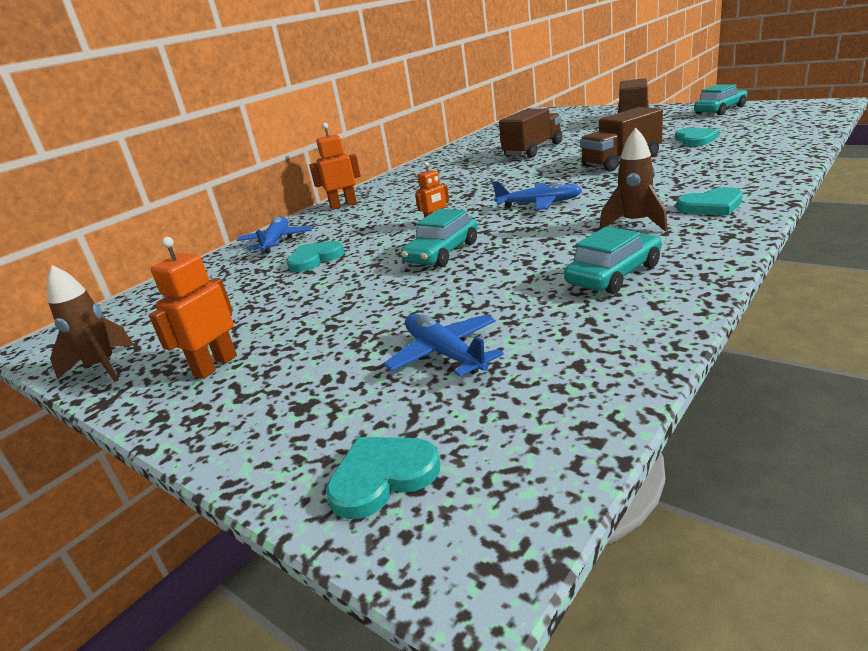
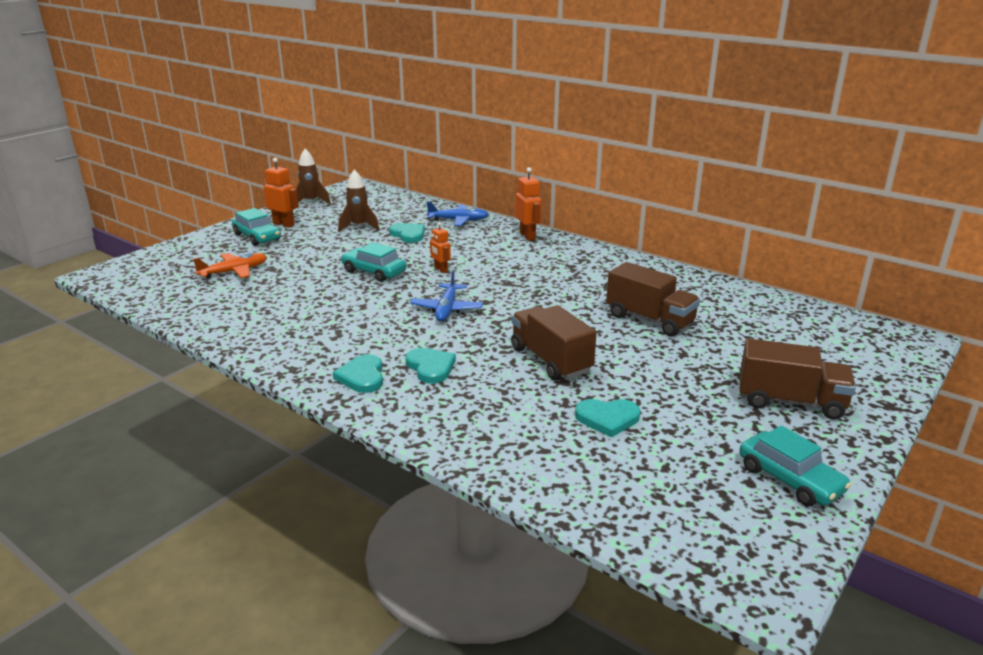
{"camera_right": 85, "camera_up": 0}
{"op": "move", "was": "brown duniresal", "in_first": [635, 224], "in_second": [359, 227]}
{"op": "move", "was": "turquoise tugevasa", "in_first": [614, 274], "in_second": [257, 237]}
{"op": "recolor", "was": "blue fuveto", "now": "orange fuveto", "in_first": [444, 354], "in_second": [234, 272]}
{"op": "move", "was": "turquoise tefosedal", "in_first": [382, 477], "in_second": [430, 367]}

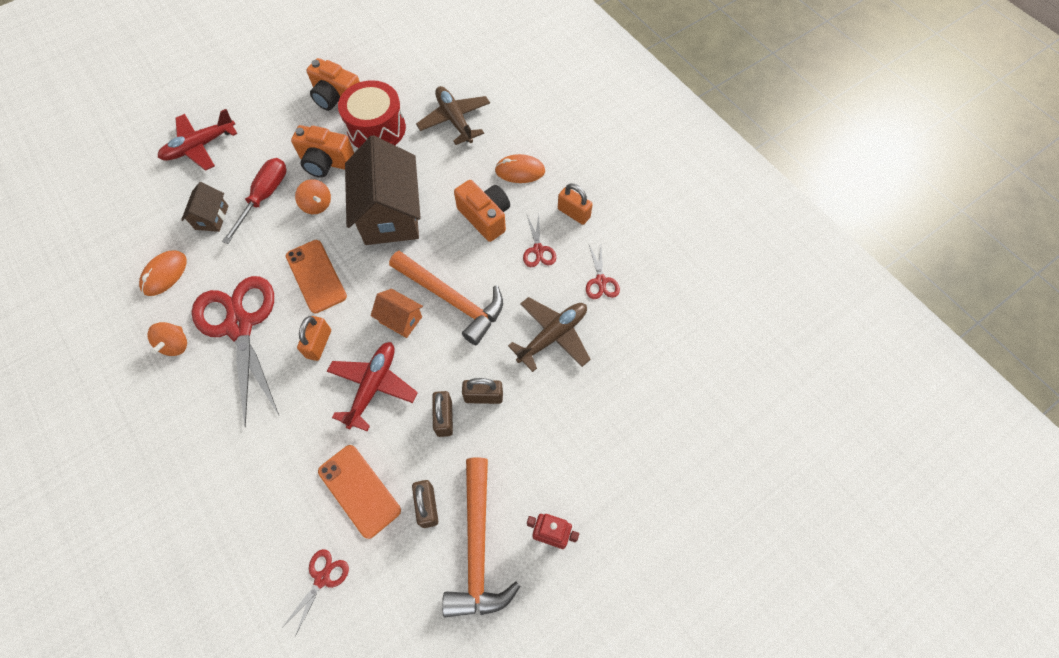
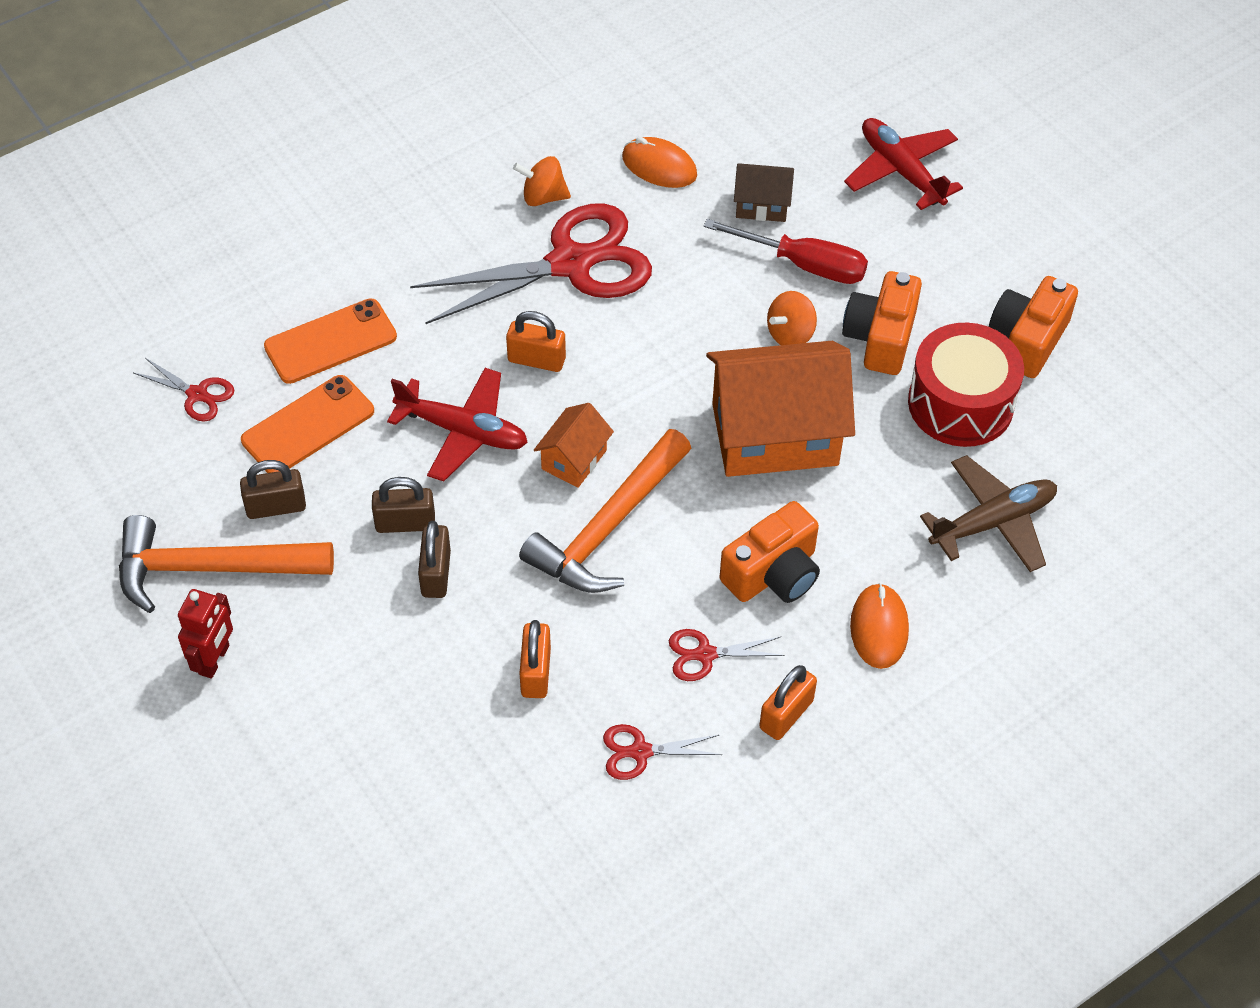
{"camera_right": 90, "camera_up": -10}
{"op": "recolor", "was": "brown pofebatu", "now": "orange pofebatu", "in_first": [390, 214], "in_second": [775, 434]}
{"op": "move", "was": "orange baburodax", "in_first": [316, 276], "in_second": [330, 342]}
{"op": "replace", "was": "brown fuveto", "now": "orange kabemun", "in_first": [552, 336], "in_second": [536, 672]}

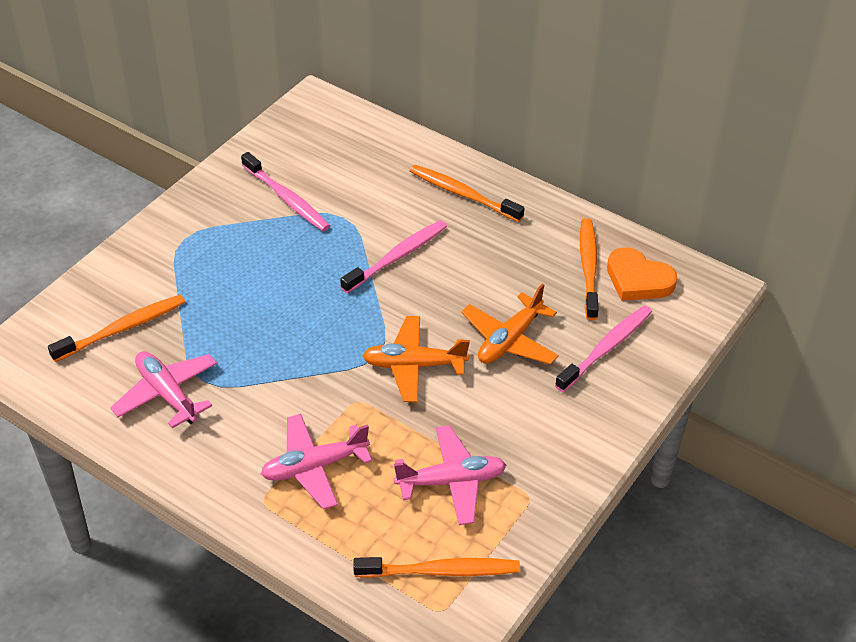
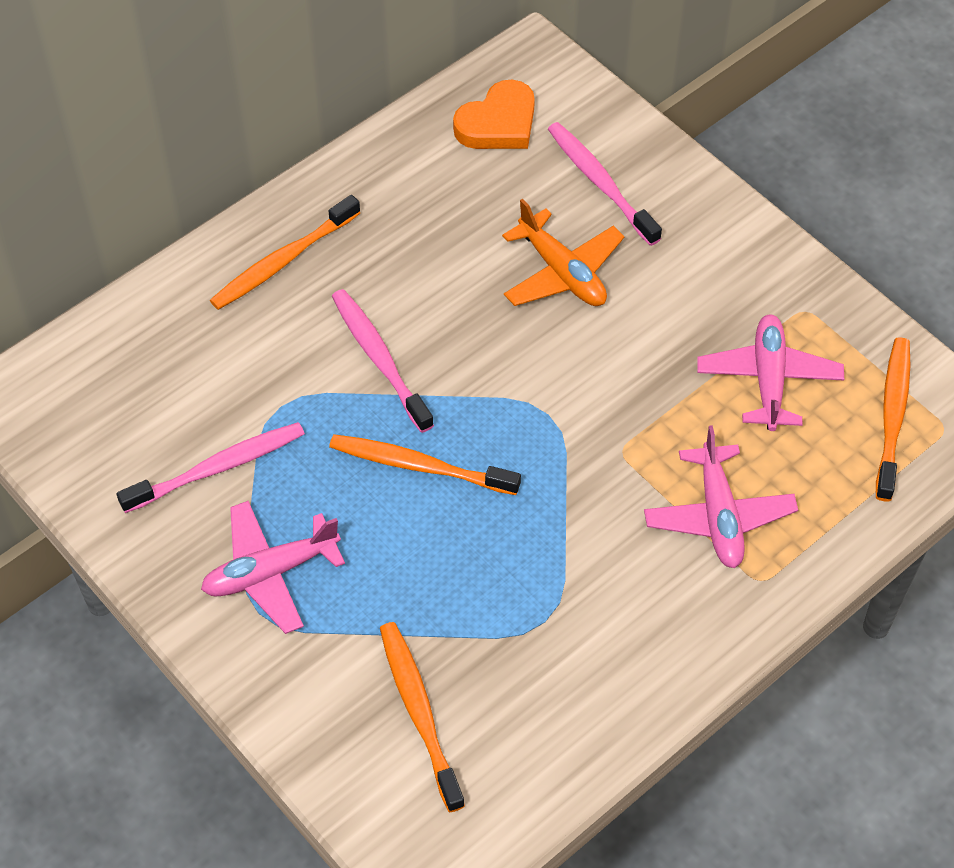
{"camera_right": -75, "camera_up": 10}
{"op": "move", "was": "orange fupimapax", "in_first": [588, 268], "in_second": [420, 466]}
{"op": "delete", "was": "orange fuveto", "in_first": [414, 365]}
{"op": "move", "was": "pink fuveto", "in_first": [167, 394], "in_second": [270, 572]}

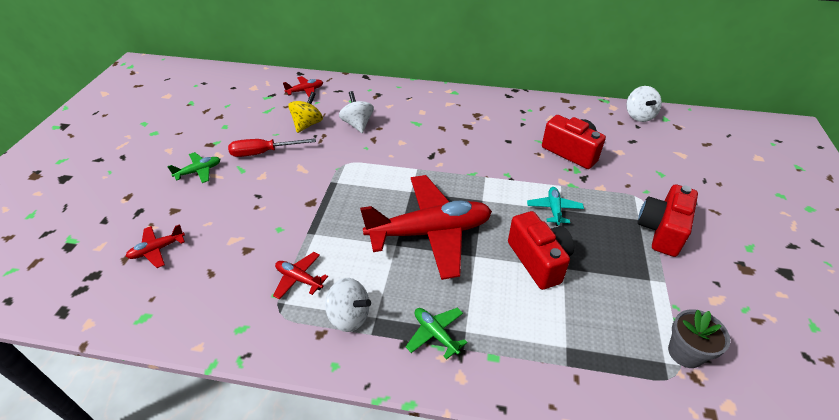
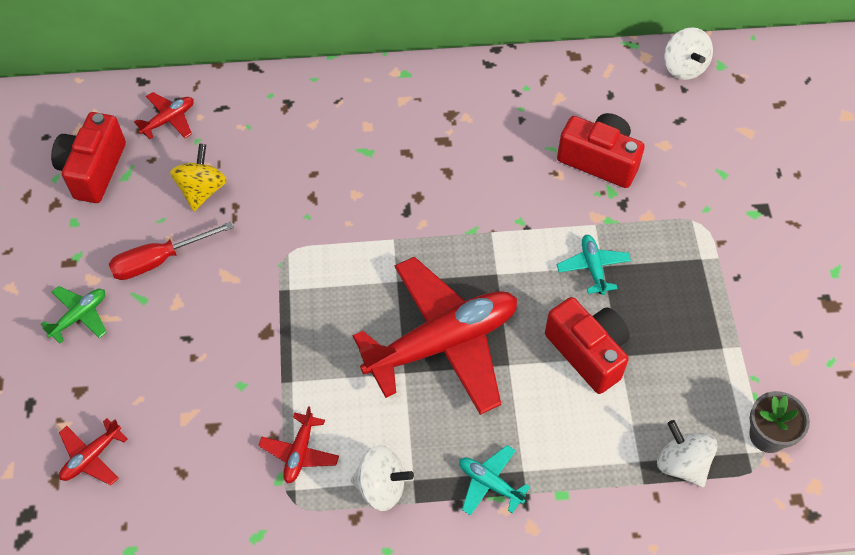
{"camera_right": -15, "camera_up": 15}
{"op": "move", "was": "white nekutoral", "in_first": [357, 124], "in_second": [682, 463]}
{"op": "move", "was": "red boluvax", "in_first": [661, 231], "in_second": [93, 170]}
{"op": "rotate", "was": "red fuveto", "in_first": [299, 279], "in_second": [299, 452], "clockwise": -90}
{"op": "recolor", "was": "green fuveto", "now": "turquoise fuveto", "in_first": [435, 334], "in_second": [490, 483]}

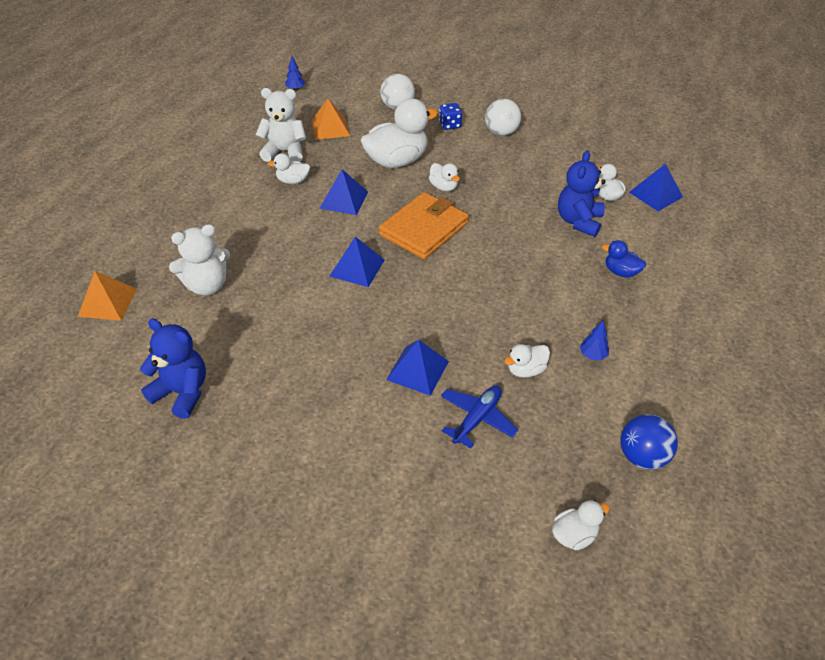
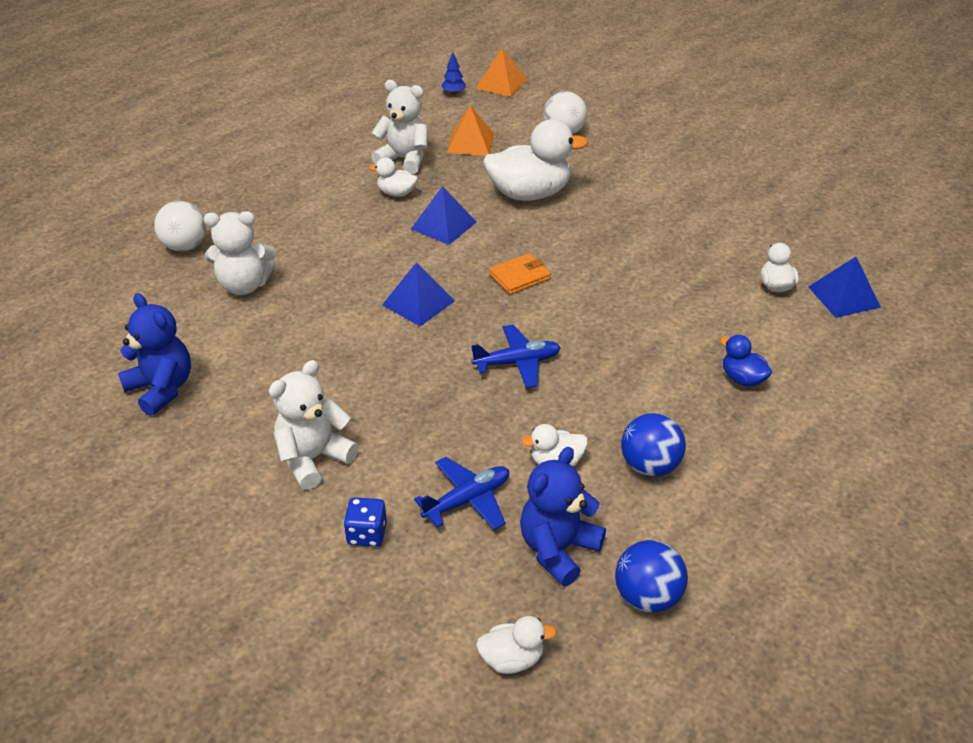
{"camera_right": 20, "camera_up": -5}
{"op": "move", "was": "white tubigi", "in_first": [501, 132], "in_second": [185, 246]}
{"op": "move", "was": "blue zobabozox", "in_first": [450, 125], "in_second": [367, 534]}
{"op": "move", "was": "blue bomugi", "in_first": [578, 221], "in_second": [558, 549]}
{"op": "delete", "was": "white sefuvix", "in_first": [443, 187]}
{"op": "resize", "was": "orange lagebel", "in_first": [423, 229], "in_second": [519, 277], "ratio": 0.54}
{"op": "move", "was": "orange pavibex", "in_first": [107, 302], "in_second": [501, 84]}
{"op": "replace", "was": "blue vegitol", "now": "blue tubigi", "in_first": [592, 355], "in_second": [649, 466]}
{"op": "delete", "was": "blue pavibex", "in_first": [417, 370]}
{"op": "insert", "now": "blue fuveto", "in_second": [517, 362]}
{"op": "insert", "now": "white bomugi", "in_second": [313, 458]}

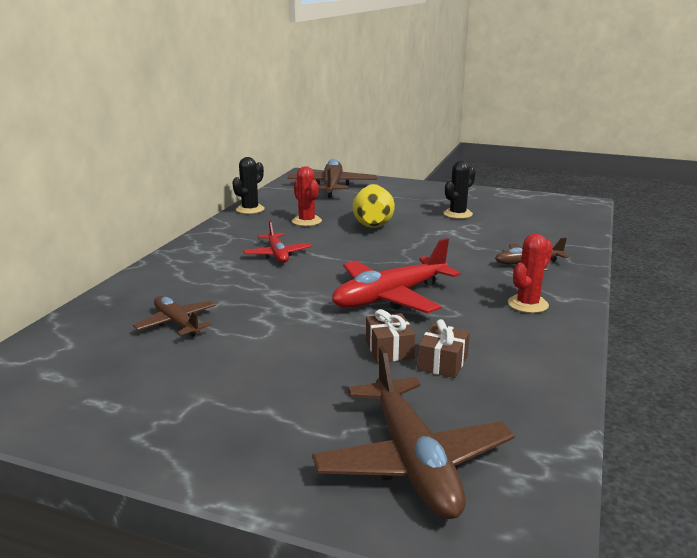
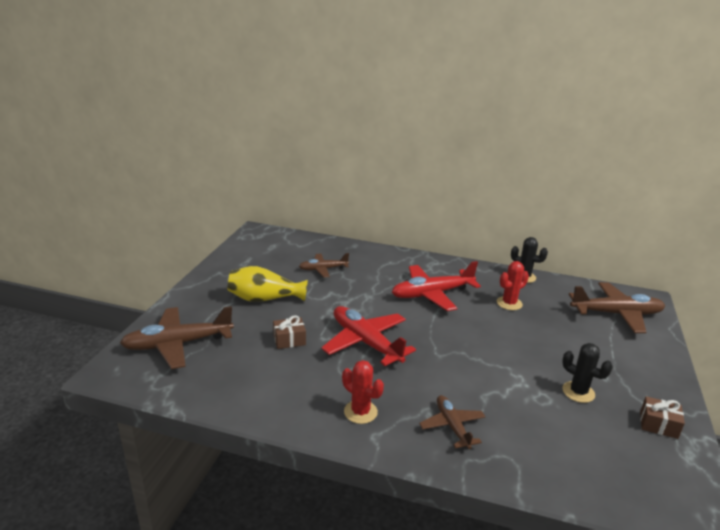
{"camera_right": 85, "camera_up": 5}
{"op": "move", "was": "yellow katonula", "in_first": [373, 222], "in_second": [264, 299]}
{"op": "resize", "was": "red fuveto", "in_first": [277, 254], "in_second": [432, 294], "ratio": 1.73}
{"op": "rotate", "was": "brown fuveto", "in_first": [177, 323], "in_second": [323, 269], "clockwise": -150}
{"op": "move", "was": "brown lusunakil", "in_first": [442, 362], "in_second": [658, 425]}

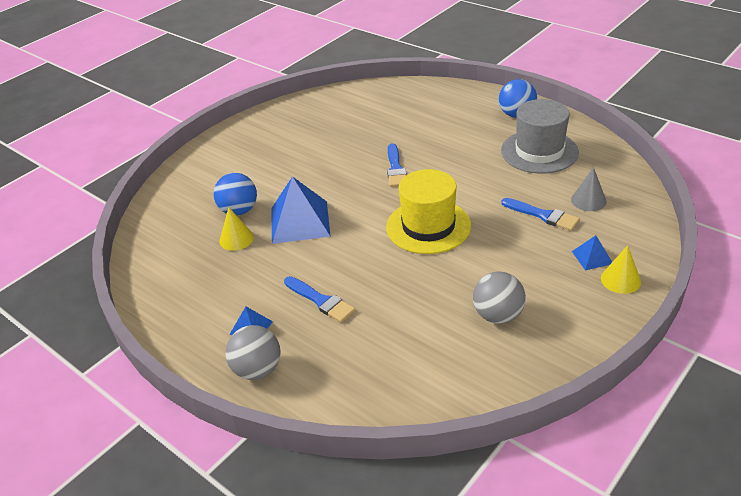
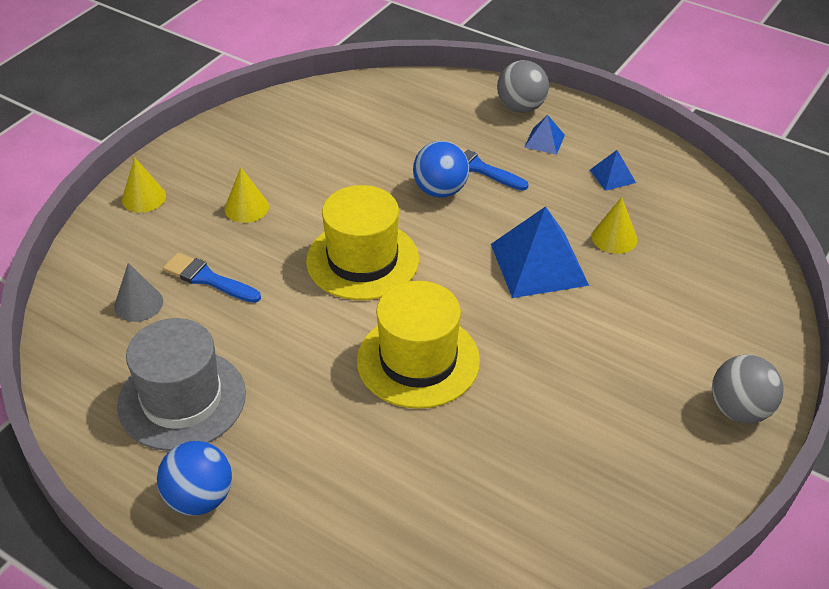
{"camera_right": 170, "camera_up": 5}
{"op": "replace", "was": "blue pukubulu", "now": "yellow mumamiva", "in_first": [395, 168], "in_second": [418, 360]}
{"op": "move", "was": "blue tubigi", "in_first": [239, 211], "in_second": [440, 190]}
{"op": "move", "was": "blue pavibex", "in_first": [592, 257], "in_second": [612, 176]}
{"op": "move", "was": "grey tubigi", "in_first": [498, 315], "in_second": [740, 410]}
{"op": "insert", "now": "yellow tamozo", "in_second": [246, 207]}

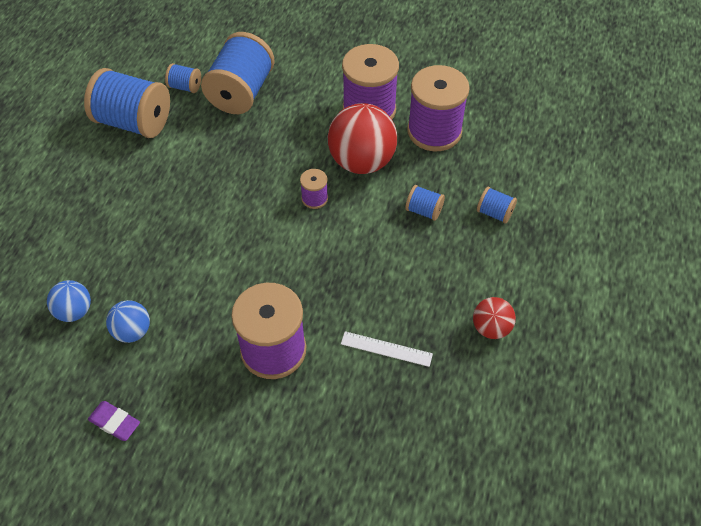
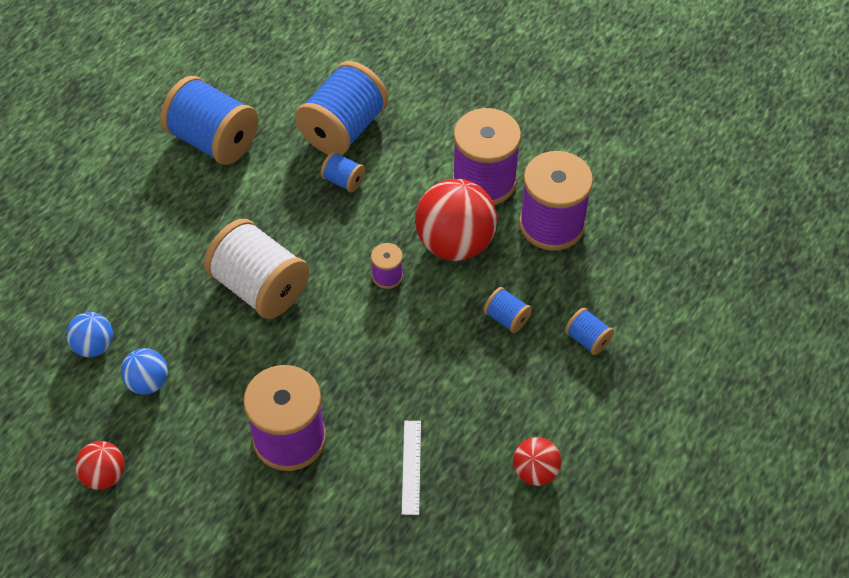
{"camera_right": 15, "camera_up": 0}
{"op": "move", "was": "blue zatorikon", "in_first": [185, 87], "in_second": [343, 181]}
{"op": "rotate", "was": "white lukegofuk", "in_first": [386, 349], "in_second": [411, 467], "clockwise": 60}
{"op": "replace", "was": "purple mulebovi", "now": "red tubigi", "in_first": [115, 422], "in_second": [104, 475]}
{"op": "insert", "now": "white zatorikon", "in_second": [260, 287]}

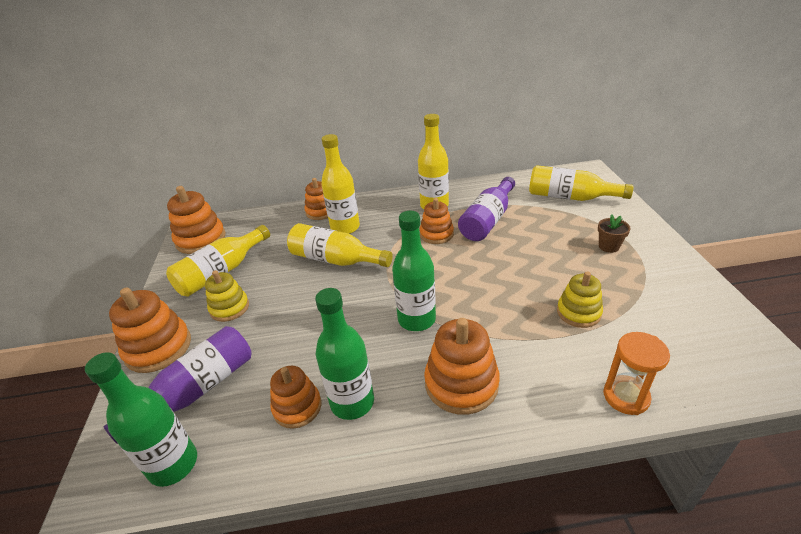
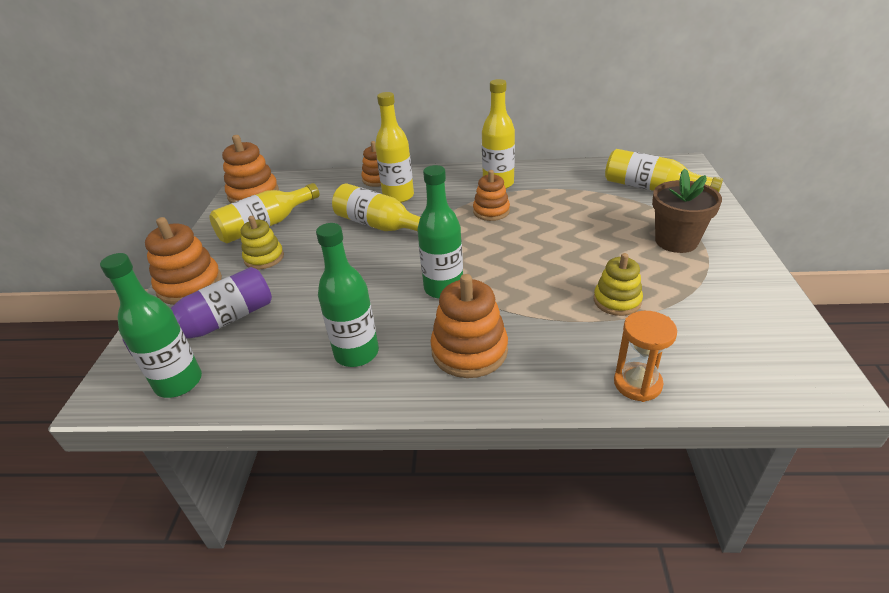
{"camera_right": 10, "camera_up": 0}
{"op": "delete", "was": "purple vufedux", "in_first": [488, 220]}
{"op": "resize", "was": "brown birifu", "in_first": [609, 246], "in_second": [676, 241], "ratio": 1.86}
{"op": "delete", "was": "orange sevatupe", "in_first": [297, 407]}

